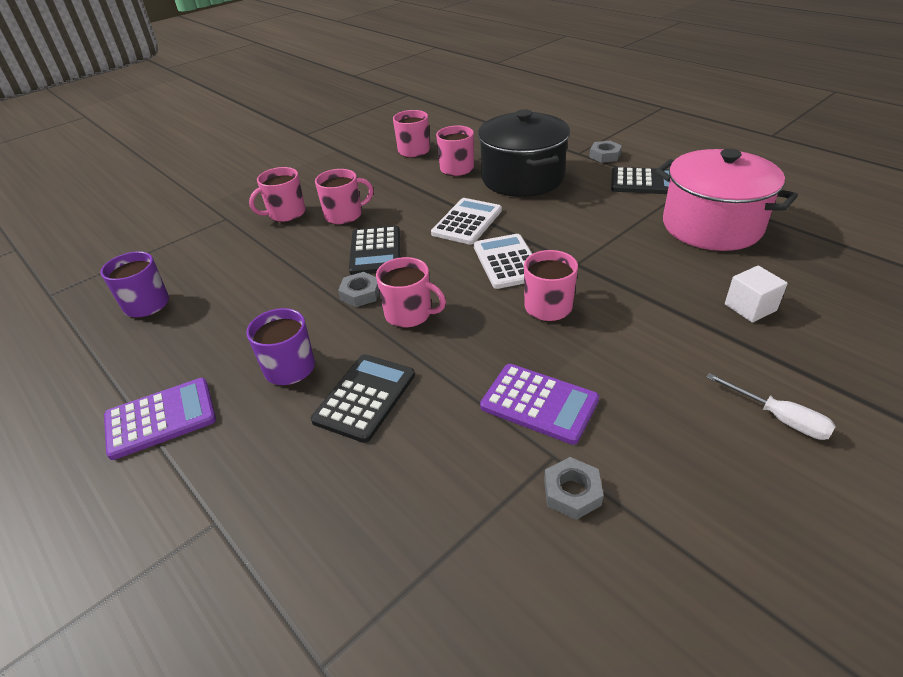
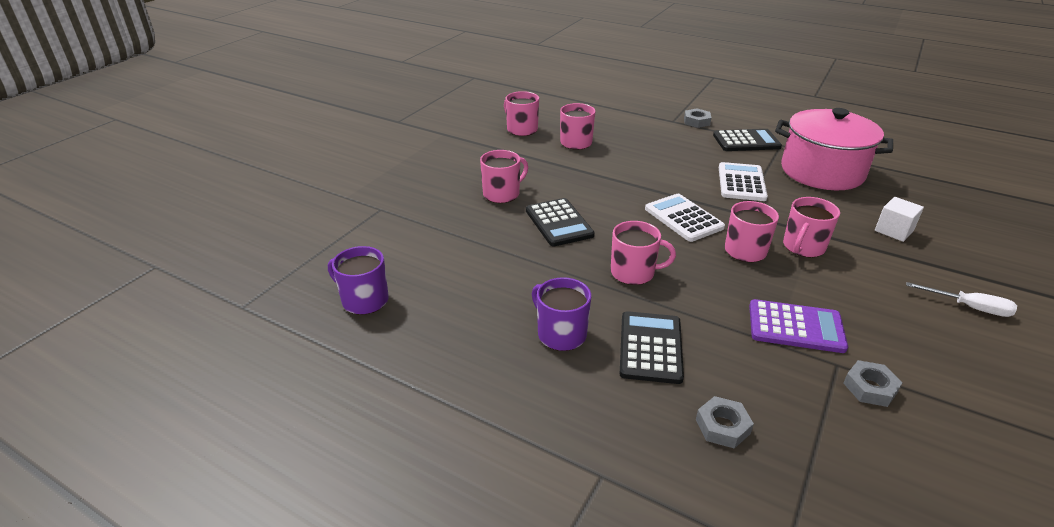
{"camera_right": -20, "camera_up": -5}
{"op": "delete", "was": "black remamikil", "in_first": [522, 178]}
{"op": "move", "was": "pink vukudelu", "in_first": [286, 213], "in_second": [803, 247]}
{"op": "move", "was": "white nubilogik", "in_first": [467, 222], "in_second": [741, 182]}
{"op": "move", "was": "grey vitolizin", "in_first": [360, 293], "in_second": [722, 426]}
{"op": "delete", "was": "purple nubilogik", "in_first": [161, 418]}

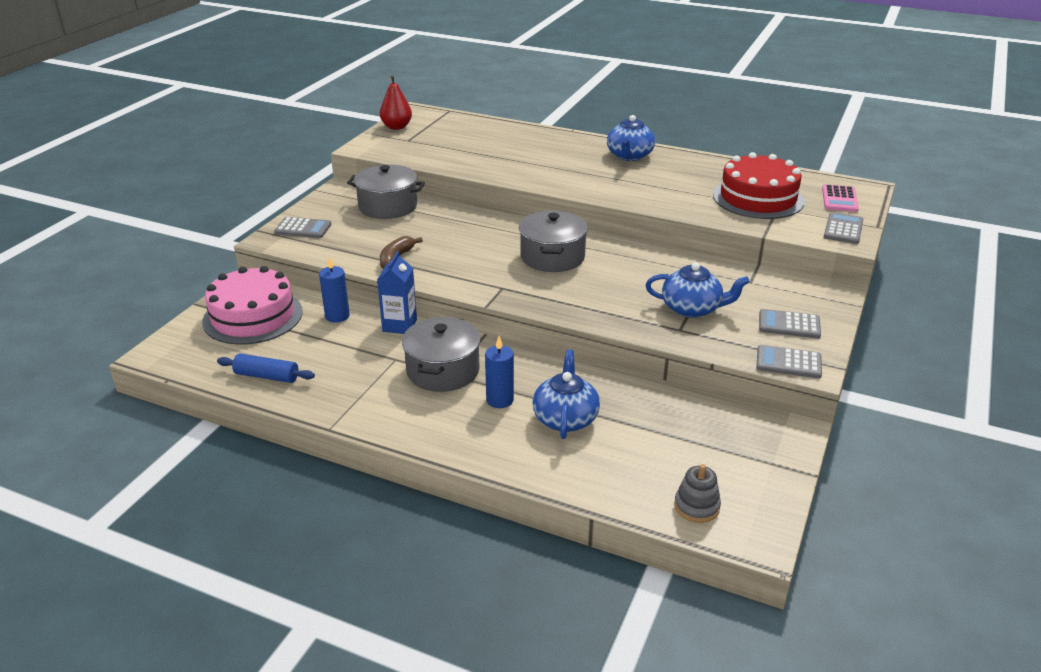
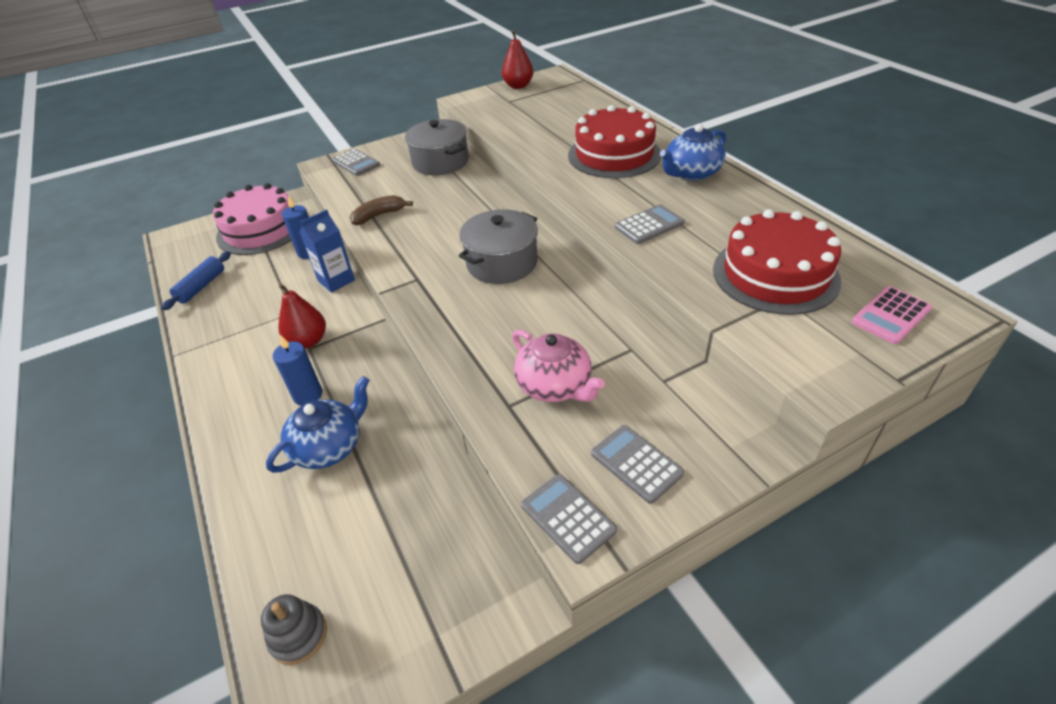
{"camera_right": 40, "camera_up": 10}
{"op": "move", "was": "grey nubilogik", "in_first": [843, 229], "in_second": [649, 225]}
{"op": "recolor", "was": "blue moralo", "now": "pink moralo", "in_first": [692, 308], "in_second": [555, 385]}
{"op": "replace", "was": "grey remamikil", "now": "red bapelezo", "in_first": [443, 370], "in_second": [308, 341]}
{"op": "rotate", "was": "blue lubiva", "in_first": [267, 376], "in_second": [201, 286], "clockwise": 60}
{"op": "insert", "now": "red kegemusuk", "in_second": [614, 154]}

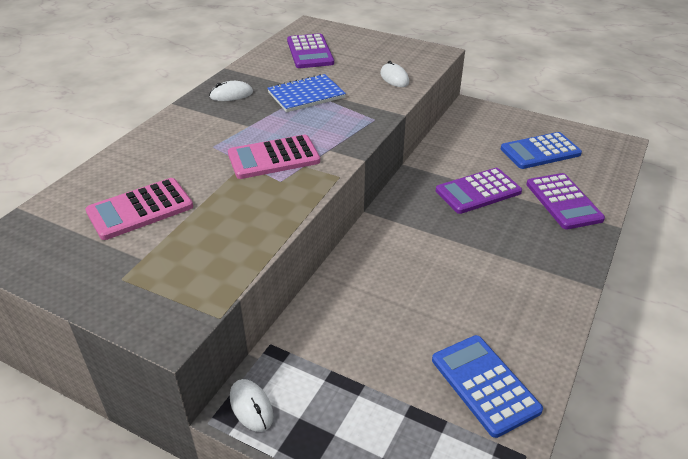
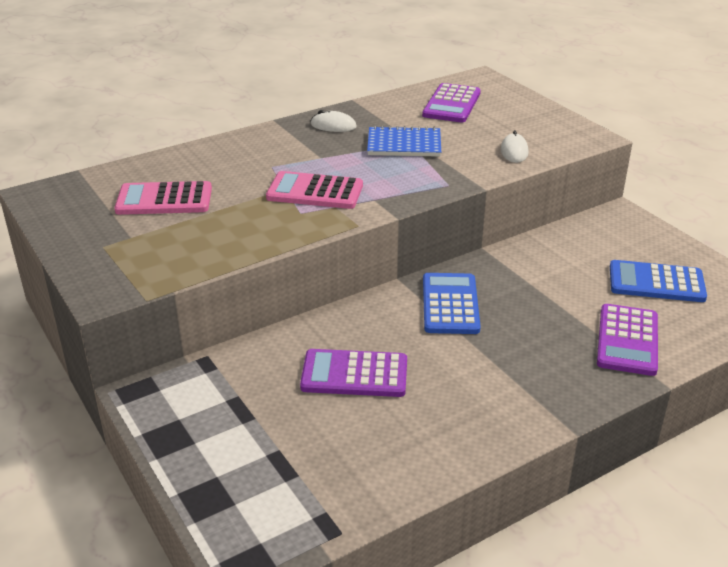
{"camera_right": 30, "camera_up": -5}
{"op": "move", "was": "purple nubilogik", "in_first": [478, 191], "in_second": [354, 374]}
{"op": "move", "was": "blue nubilogik", "in_first": [484, 385], "in_second": [450, 304]}
{"op": "delete", "was": "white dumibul", "in_first": [251, 407]}

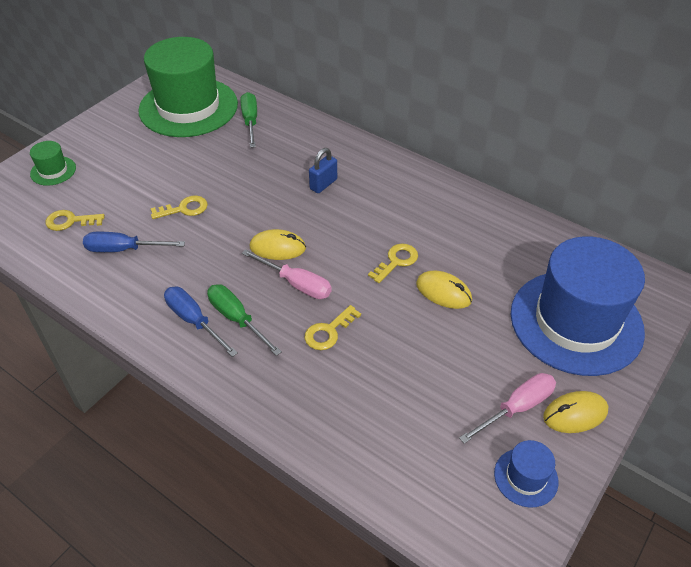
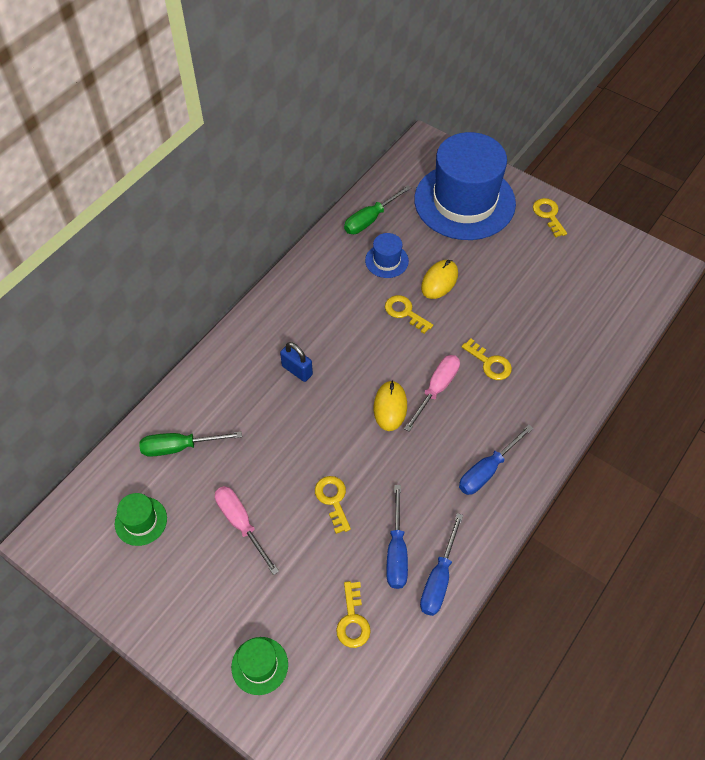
{"camera_right": -90, "camera_up": 10}
{"op": "resize", "was": "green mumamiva", "in_first": [188, 107], "in_second": [141, 521], "ratio": 0.41}
{"op": "move", "was": "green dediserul", "in_first": [237, 319], "in_second": [370, 219]}
{"op": "move", "was": "pink dediserul", "in_first": [516, 408], "in_second": [241, 524]}
{"op": "replace", "was": "yellow dumibul", "now": "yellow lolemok", "in_first": [575, 414], "in_second": [548, 215]}
{"op": "move", "was": "blue mumamiva", "in_first": [526, 477], "in_second": [386, 261]}
{"op": "insert", "now": "blue dediserul", "in_second": [439, 578]}

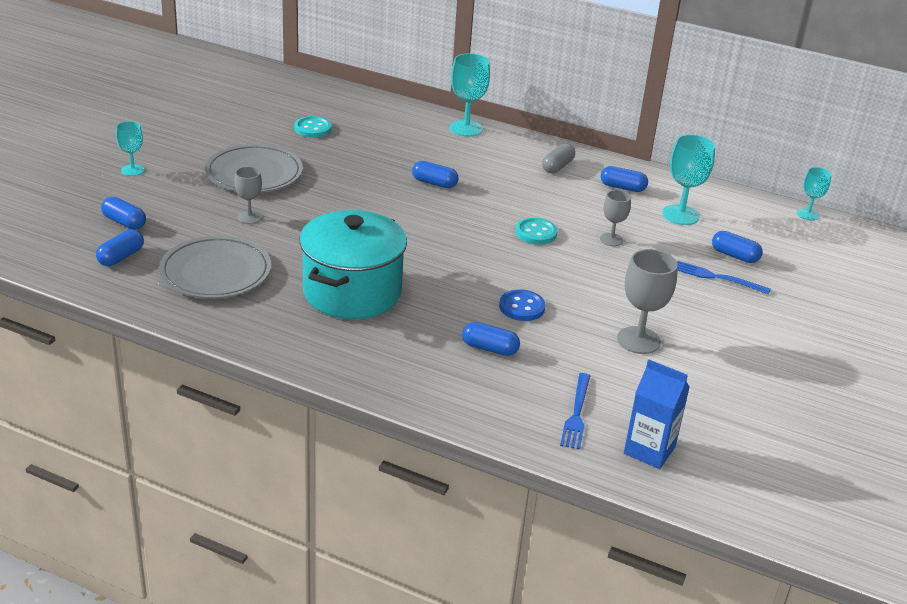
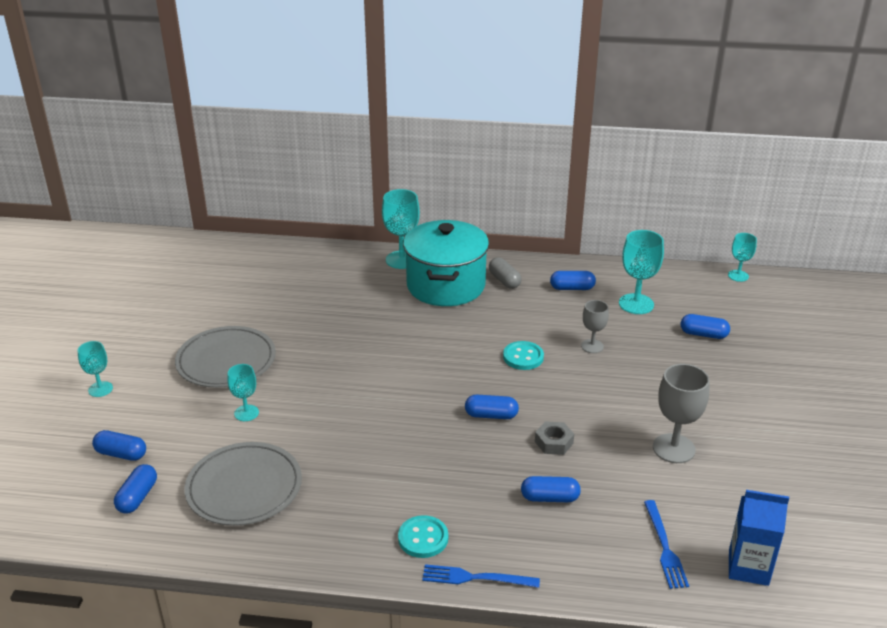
{"camera_right": -15, "camera_up": 0}
{"op": "move", "was": "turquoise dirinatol", "in_first": [313, 128], "in_second": [423, 538]}
{"op": "rotate", "was": "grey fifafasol", "in_first": [557, 167], "in_second": [504, 280], "clockwise": -45}
{"op": "move", "was": "blue fifafasol", "in_first": [434, 183], "in_second": [491, 415]}
{"op": "recolor", "was": "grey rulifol", "now": "turquoise rulifol", "in_first": [249, 217], "in_second": [246, 413]}
{"op": "move", "was": "turquoise remamikil", "in_first": [352, 292], "in_second": [446, 285]}
{"op": "move", "was": "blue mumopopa", "in_first": [717, 277], "in_second": [476, 578]}
{"op": "replace", "was": "blue dirinatol", "now": "grey vitolizin", "in_first": [522, 307], "in_second": [554, 442]}

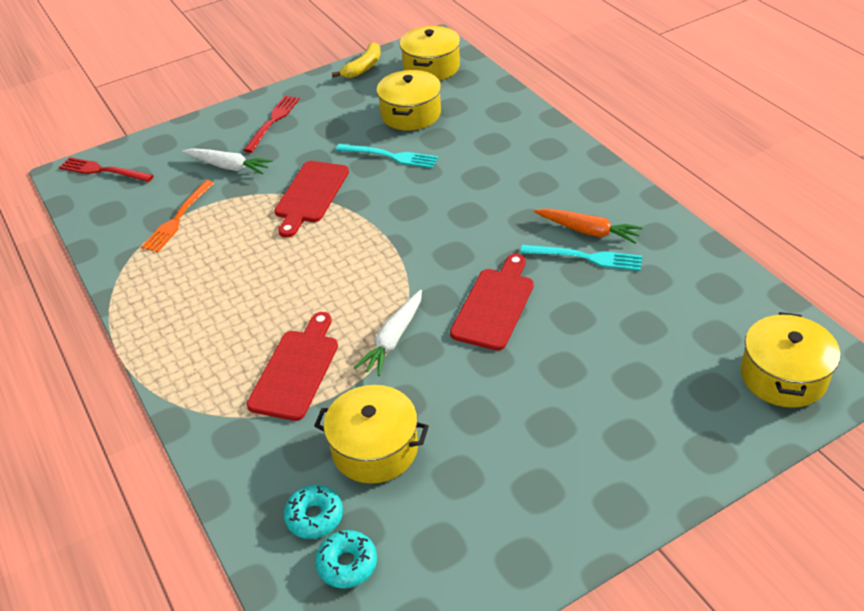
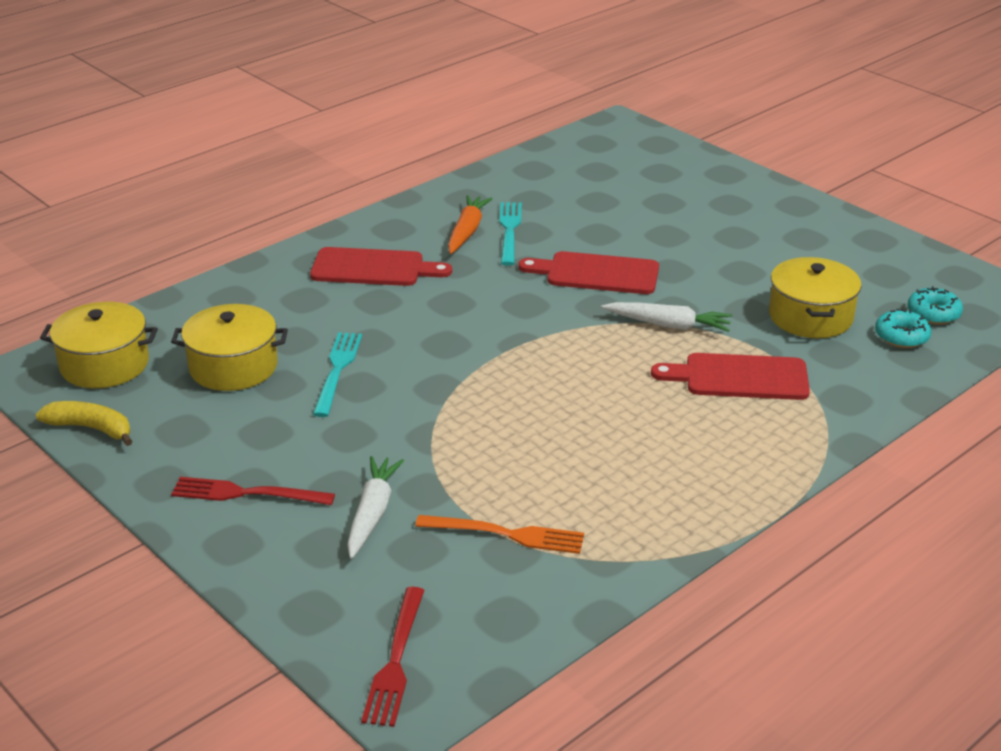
{"camera_right": -105, "camera_up": -10}
{"op": "move", "was": "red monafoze", "in_first": [310, 195], "in_second": [373, 268]}
{"op": "delete", "was": "yellow remamikil", "in_first": [783, 376]}

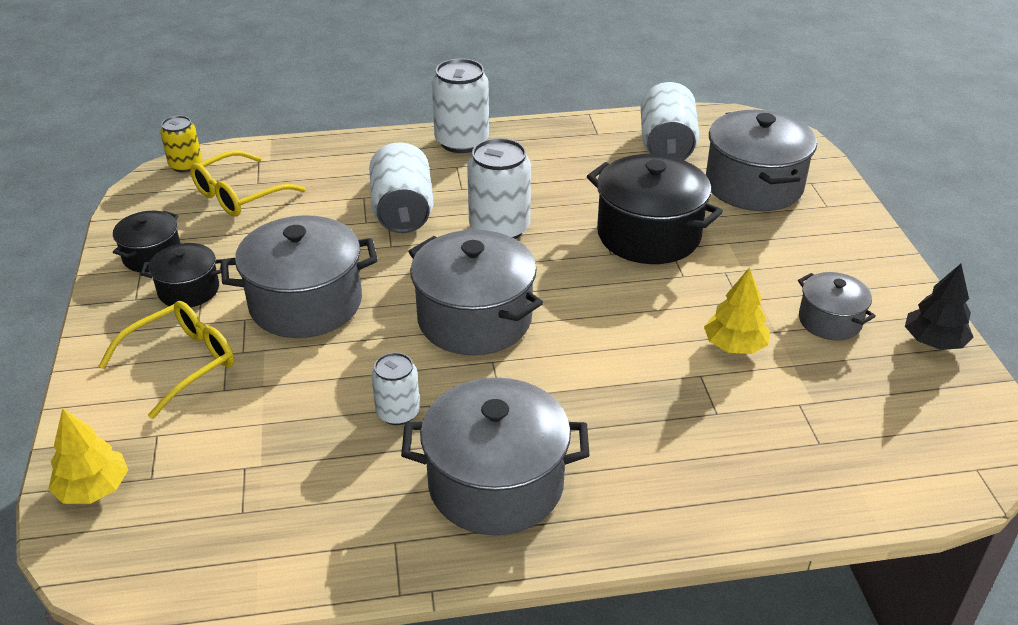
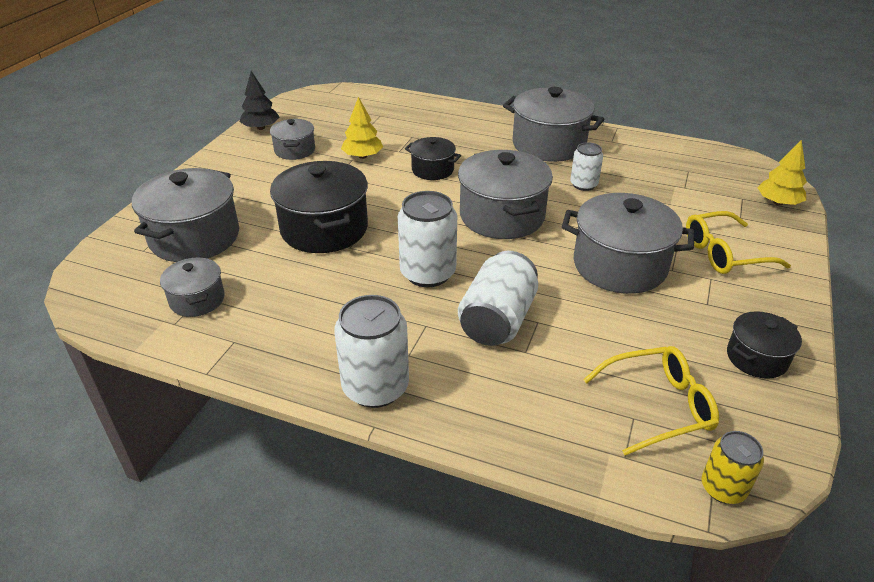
{"camera_right": -150, "camera_up": 0}
{"op": "replace", "was": "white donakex", "now": "grey remamikil", "in_first": [666, 146], "in_second": [197, 300]}
{"op": "move", "was": "black remamikil", "in_first": [189, 290], "in_second": [432, 170]}

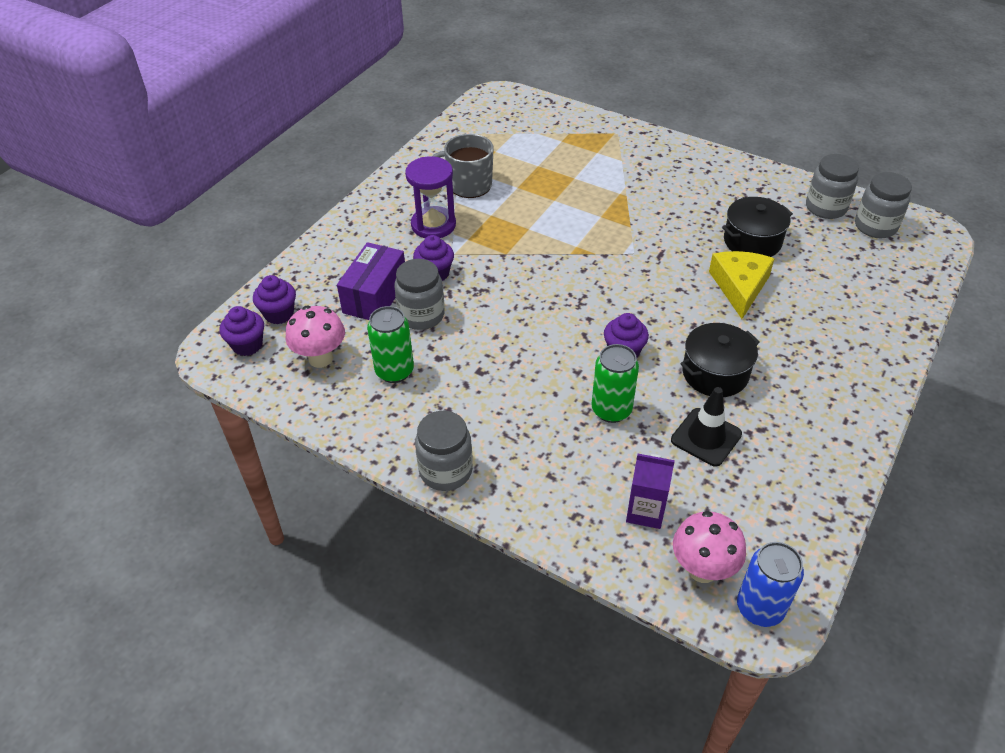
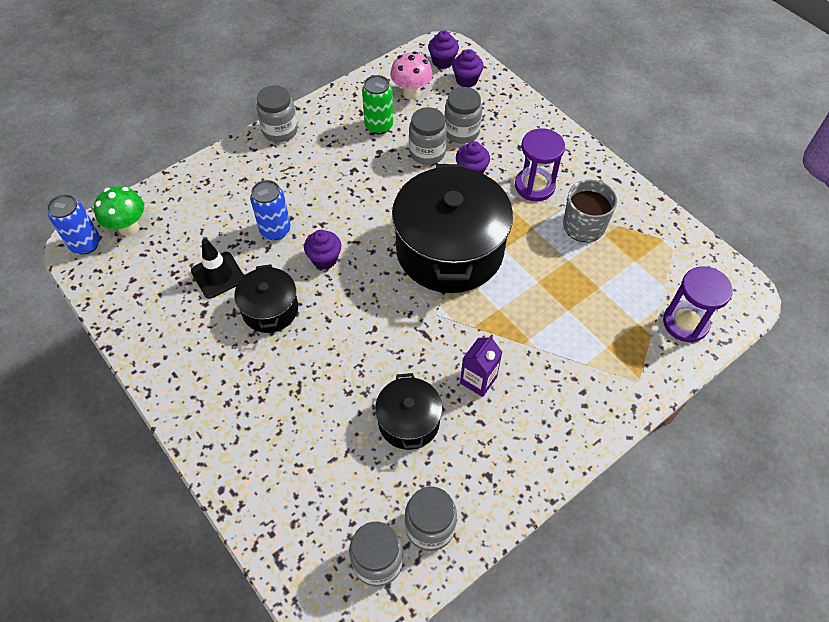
{"camera_right": 110, "camera_up": 10}
{"op": "replace", "was": "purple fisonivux", "now": "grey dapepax", "in_first": [375, 296], "in_second": [461, 132]}
{"op": "delete", "was": "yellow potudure", "in_first": [740, 286]}
{"op": "recolor", "was": "green donakex", "now": "blue donakex", "in_first": [611, 410], "in_second": [275, 230]}
{"op": "move", "was": "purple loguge", "in_first": [645, 511], "in_second": [478, 380]}
{"op": "recolor", "was": "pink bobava", "now": "green bobava", "in_first": [702, 569], "in_second": [128, 227]}
{"op": "insert", "now": "black remamikil", "in_second": [449, 250]}
{"op": "insert", "now": "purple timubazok", "in_second": [685, 323]}

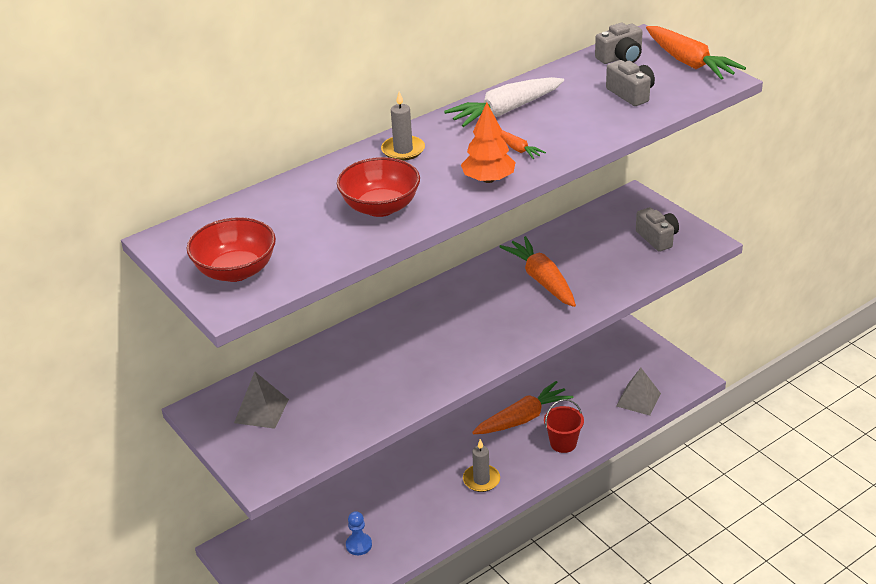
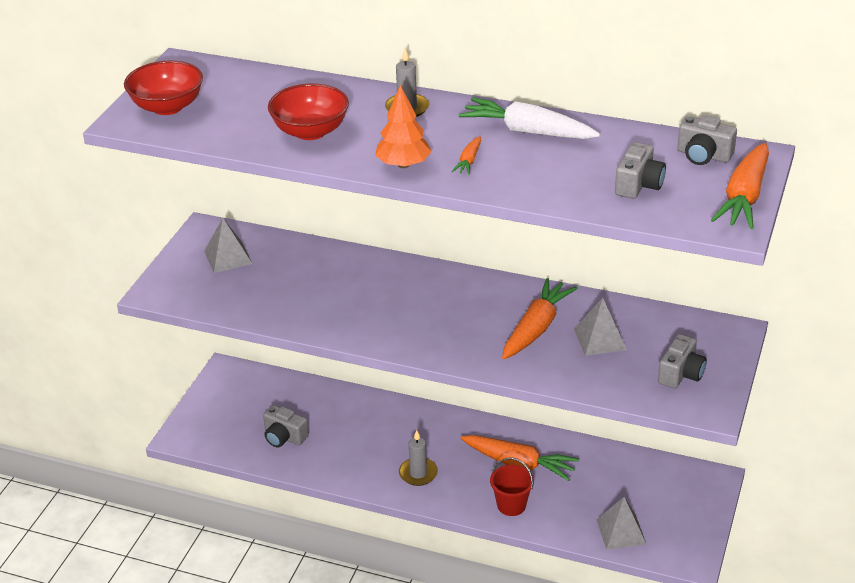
{"camera_right": 55, "camera_up": 0}
{"op": "replace", "was": "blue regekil", "now": "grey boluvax", "in_first": [359, 545], "in_second": [284, 437]}
{"op": "insert", "now": "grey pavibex", "in_second": [600, 339]}

